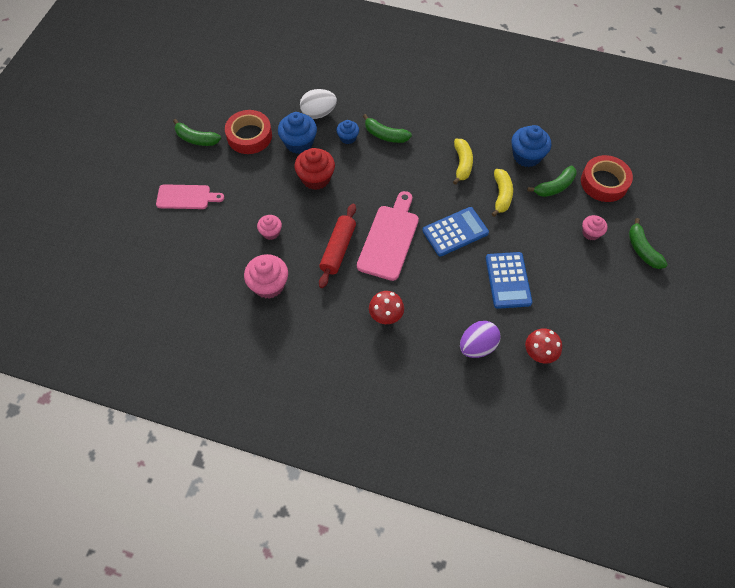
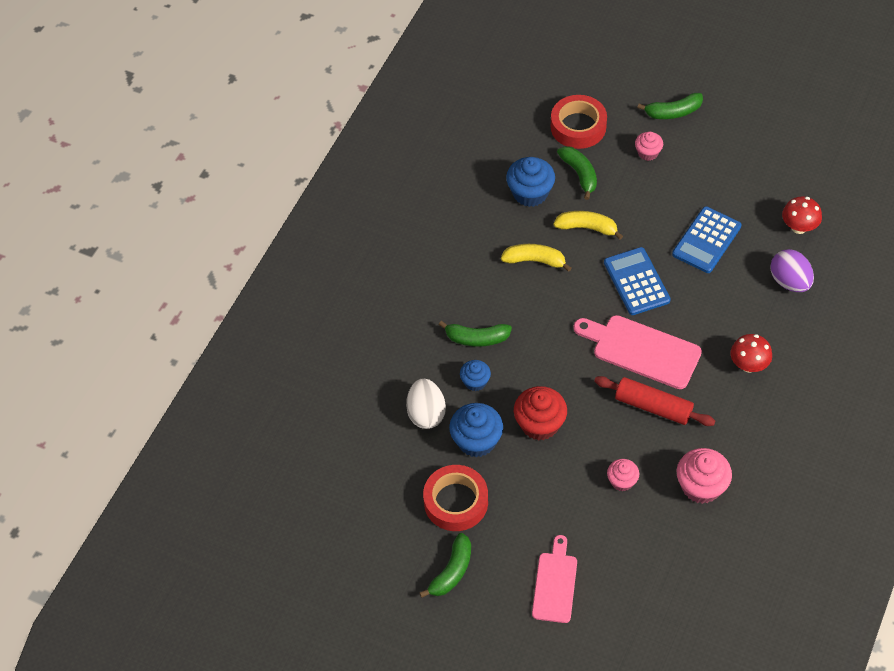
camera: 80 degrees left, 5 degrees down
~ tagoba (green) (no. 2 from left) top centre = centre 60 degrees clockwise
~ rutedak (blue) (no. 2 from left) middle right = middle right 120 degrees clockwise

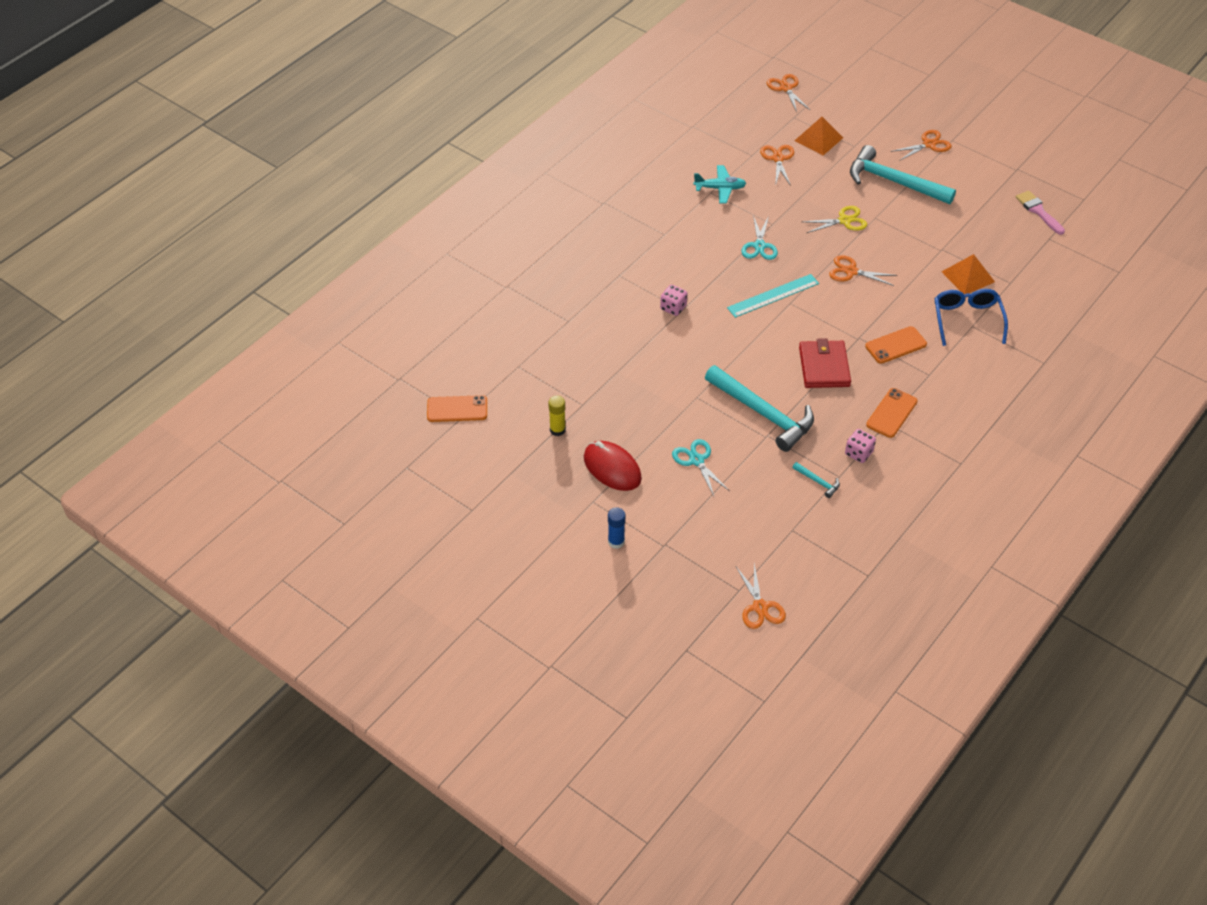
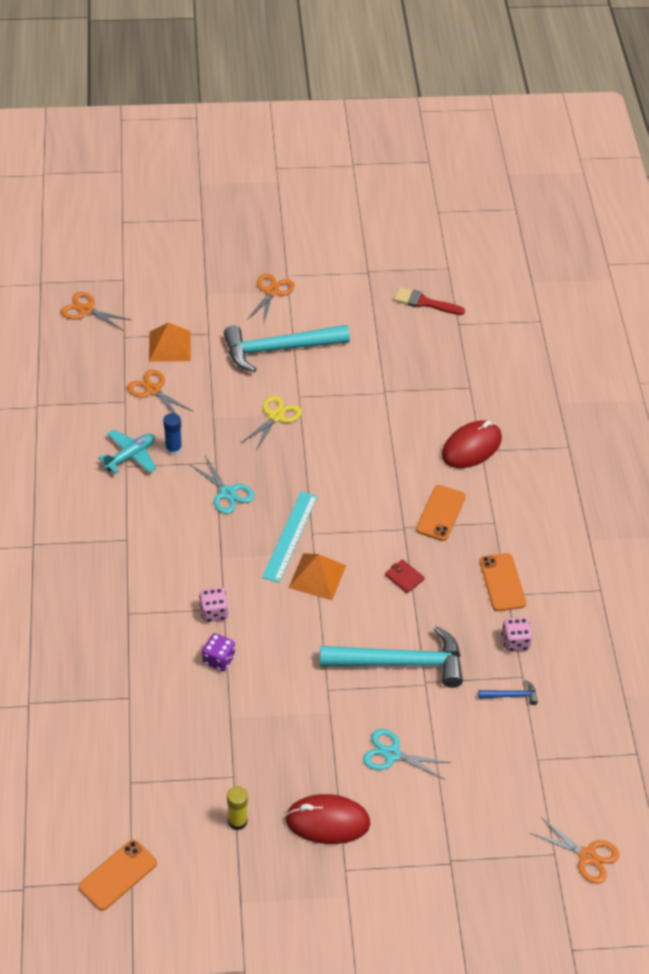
camera: 45 degrees left, 0 degrees up
~ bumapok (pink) top right to bumapok (red) top centre
~ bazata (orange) (no. 2 from left) top right to centre
- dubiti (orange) (no. 4 from left) top right
~ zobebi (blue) middle right to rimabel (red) (no. 2 from left) middle right
~ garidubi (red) middle right = centre x0.49
~ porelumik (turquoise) (no. 2 from left) middle right to porelumik (blue) bottom right
~ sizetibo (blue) centre to middle left
+ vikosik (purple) bottom centre

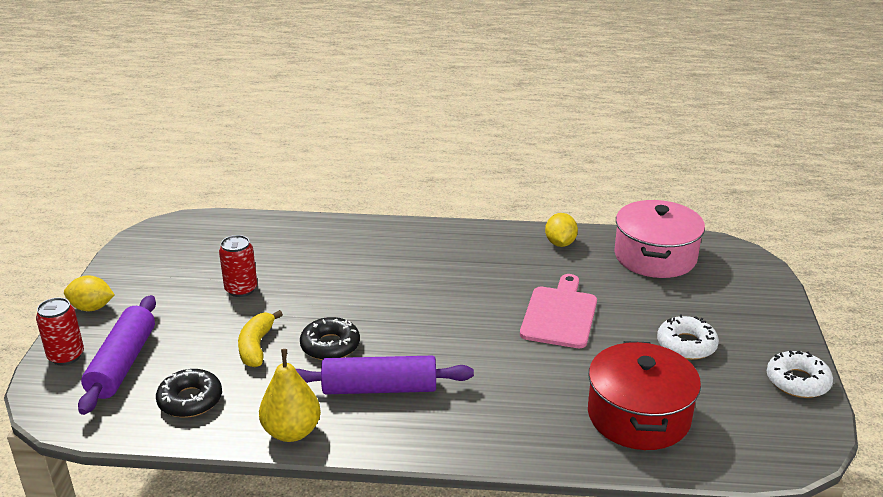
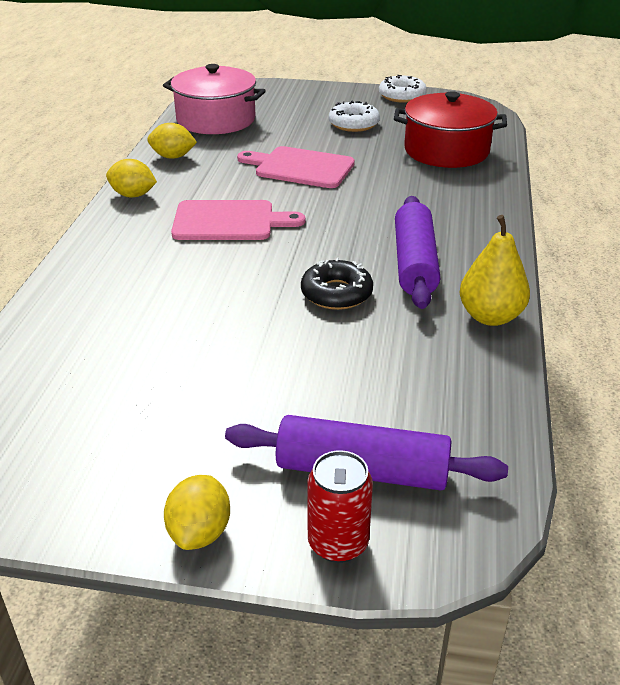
camera: 85 degrees left, 5 degrees up
- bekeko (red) (no. 2 from left) middle left
- tagoba (yellow) bottom left
- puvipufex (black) (no. 1 from left) bottom left
+ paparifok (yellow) (no. 1 from left) top left
+ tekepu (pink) (no. 1 from left) top centre

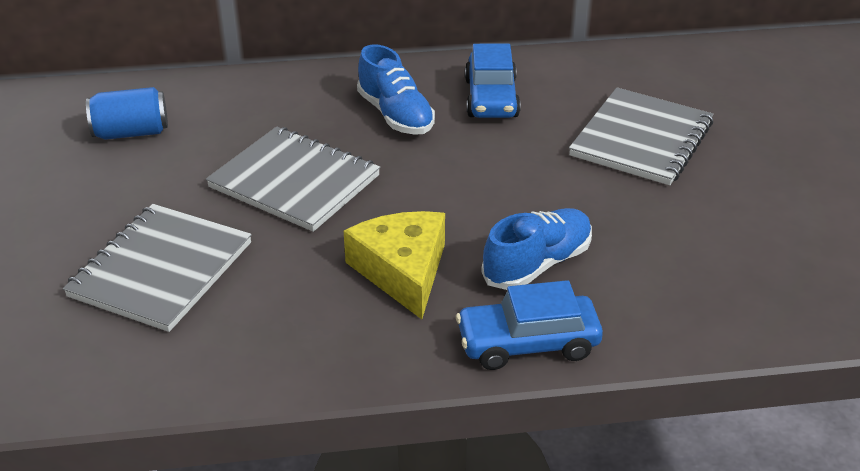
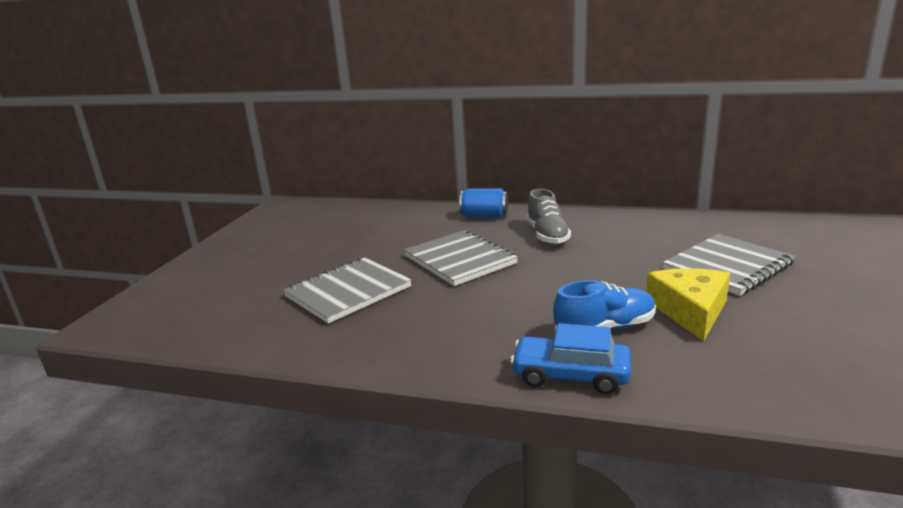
camera: 25 degrees right, 15 degrees down
~ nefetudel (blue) (no. 1 from left) top centre to nefetudel (grey) centre
- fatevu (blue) (no. 1 from left) top centre
~ bekeko (blue) top left to centre
~ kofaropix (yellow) centre to middle right

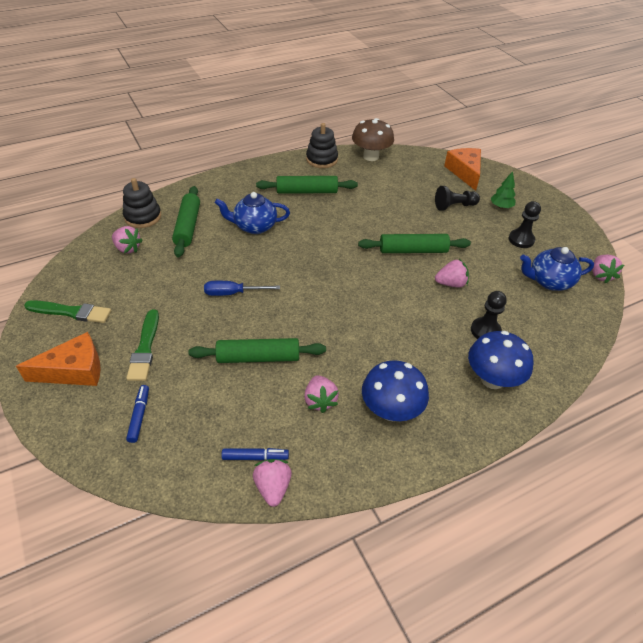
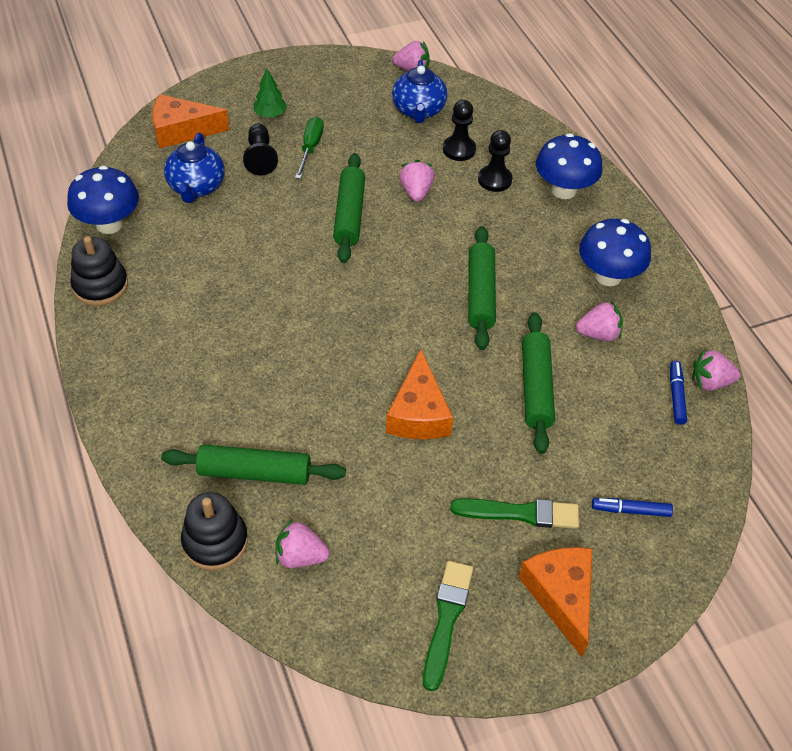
camera: 85 degrees left, 5 degrees up
~ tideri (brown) top centre to tideri (blue) (no. 1 from left) top left
~ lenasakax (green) (no. 3 from left) top centre to centre
~ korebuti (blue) (no. 1 from left) top centre to top left
~ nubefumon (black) (no. 3 from left in the first image) middle right to nubefumon (black) (no. 2 from left) top centre
~ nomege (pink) (no. 1 from left) middle left = bottom centre 120 degrees counterclockwise
~ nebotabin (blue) centre to kofaropix (orange) (no. 2 from left) centre
+ nebotabin (green) top centre

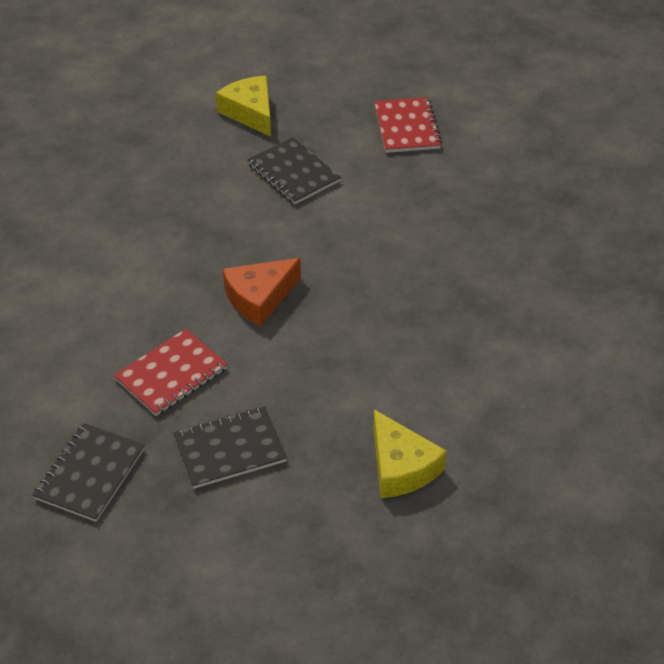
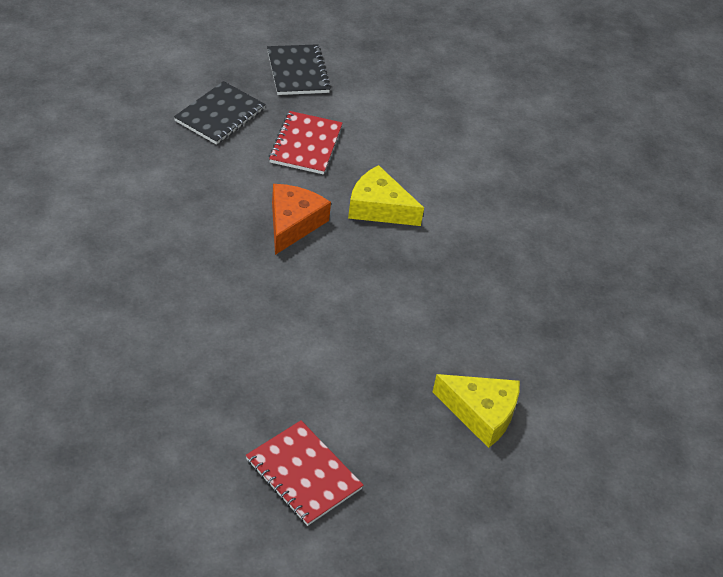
camera: 140 degrees right, 0 degrees up
- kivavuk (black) (no. 3 from left) top centre
~ kofaropix (yellow) (no. 2 from left in the first image) bottom centre to kofaropix (yellow) (no. 1 from left) centre

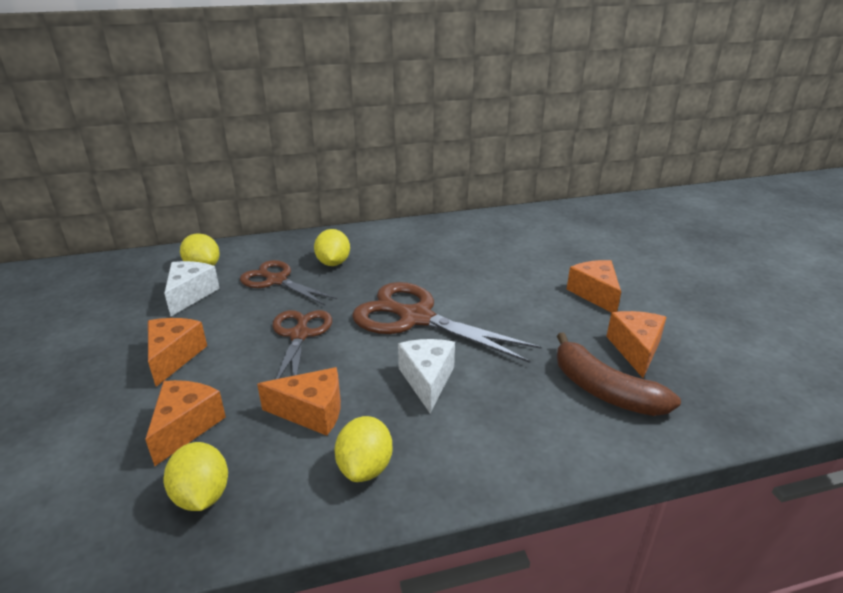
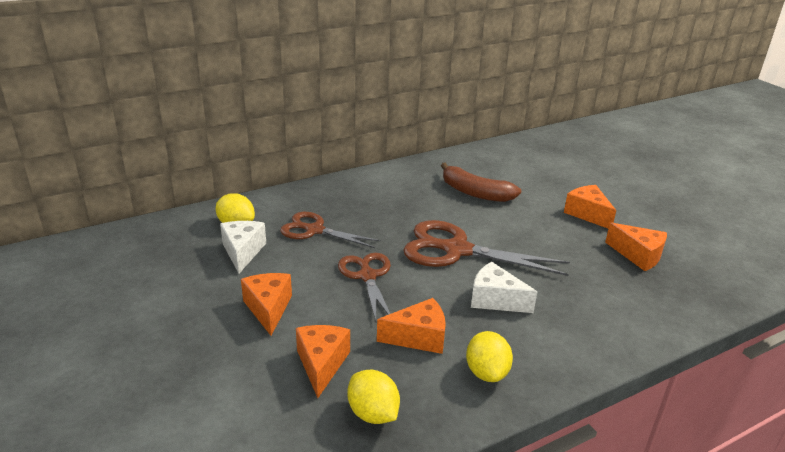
camera: 15 degrees left, 0 degrees up
- paparifok (yellow) (no. 3 from left) centre
~ kofaropix (orange) (no. 5 from left) middle right = middle right 135 degrees clockwise
~ tagoba (brown) middle right to centre
~ kofaropix (white) (no. 2 from left) centre = centre 45 degrees counterclockwise

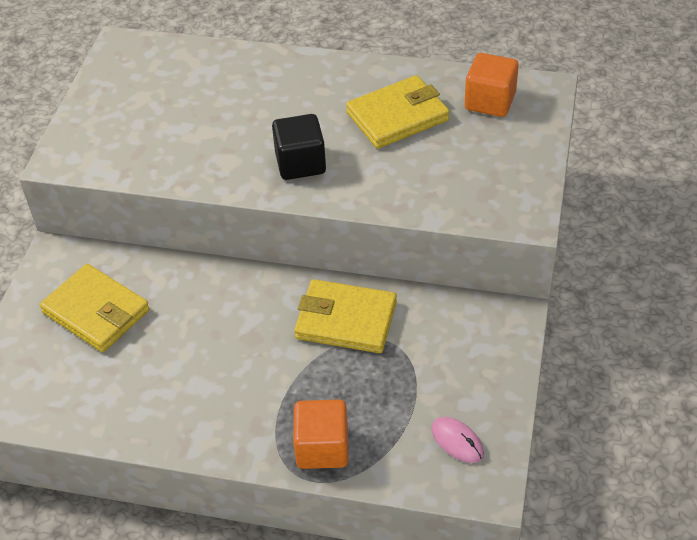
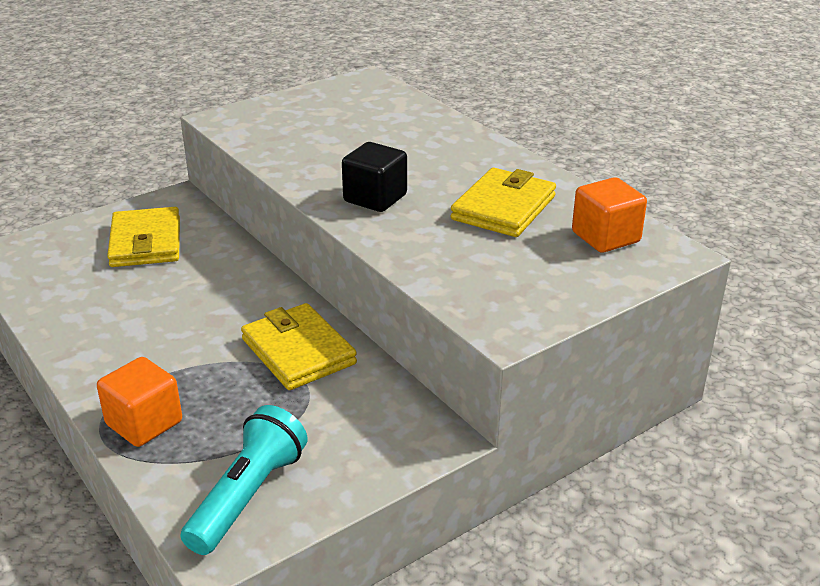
camera: 40 degrees right, 15 degrees down
~ garidubi (yellow) (no. 3 from left) top centre = centre 75 degrees counterclockwise
~ rimabel (pink) bottom centre to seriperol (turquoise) bottom left

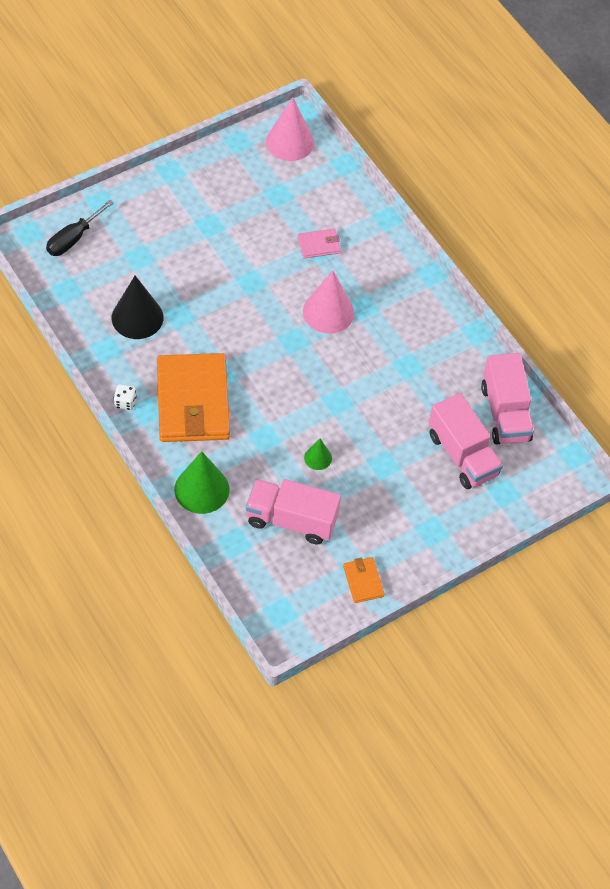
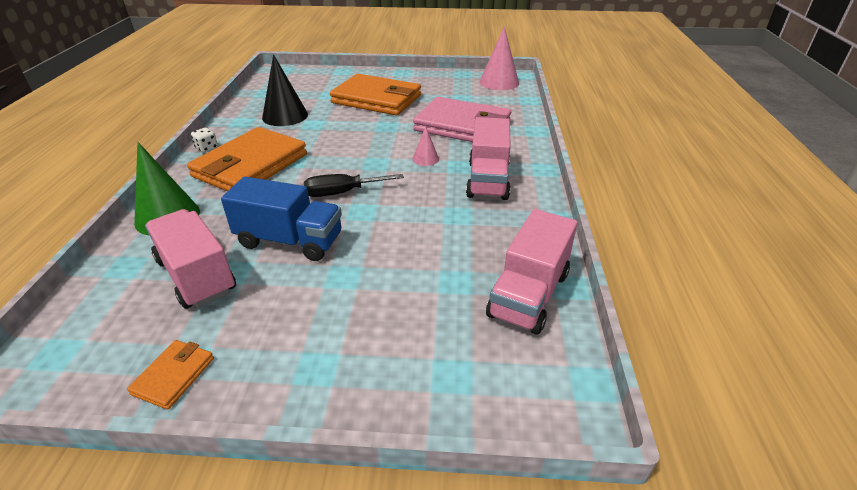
camera: 40 degrees right, 20 degrees down
~ nebotabin (black) top left to centre
~ garidubi (pink) top centre = top centre x2.32
~ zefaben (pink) (no. 2 from left in the first image) centre = top centre x0.51
~ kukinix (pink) (no. 2 from left) middle right to top centre
~ zefaben (green) (no. 2 from left) centre to kukinix (blue) middle left
+ garidubi (orange) (no. 3 from left) top centre

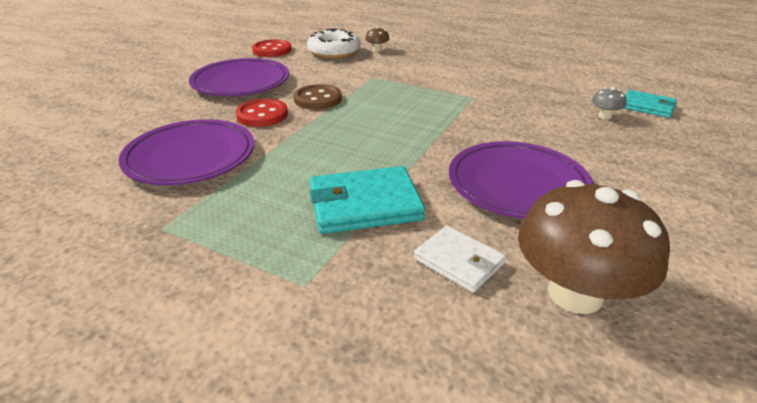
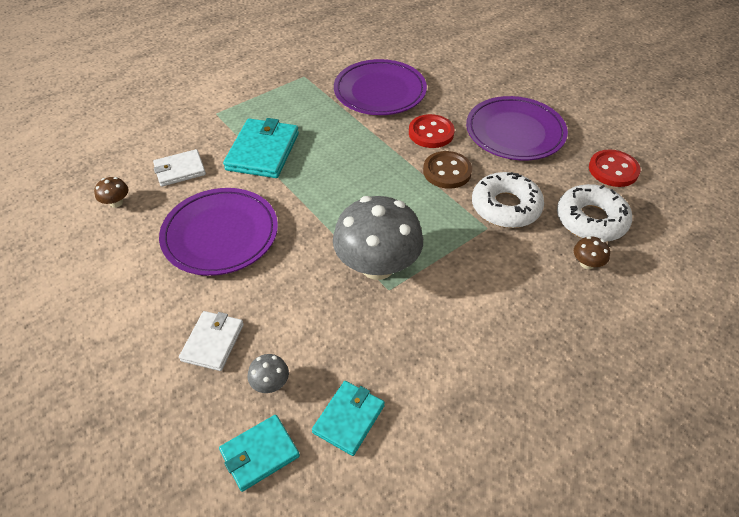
camera: 115 degrees right, 15 degrees up
~ tideri (brown) (no. 2 from left in the first image) middle right = middle left x0.40
+ puvipufex (white) (no. 1 from left) middle right
+ tideri (grey) (no. 2 from left) centre
+ garidubi (white) (no. 2 from left) middle left
+ garidubi (turquoise) (no. 3 from left) bottom centre

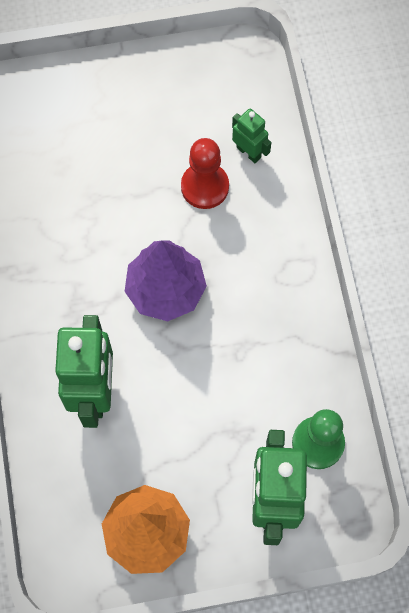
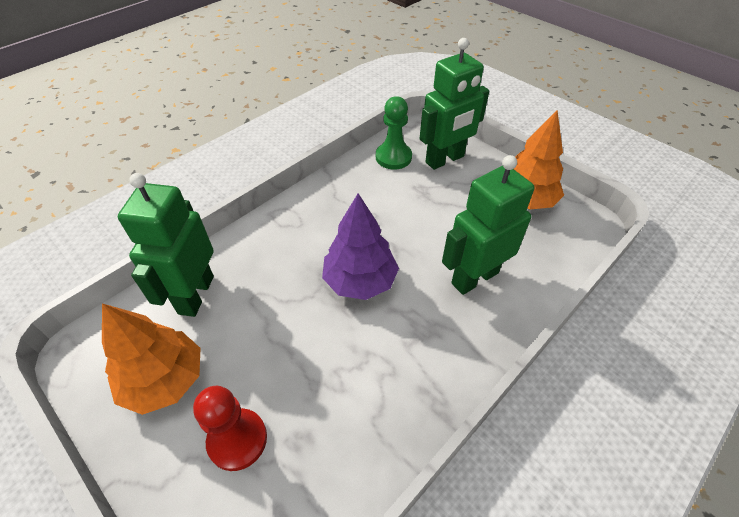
camera: 125 degrees left, 20 degrees down
~ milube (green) (no. 2 from left in the first image) top centre = middle left x1.96
~ nubefumon (red) top centre to bottom left
+ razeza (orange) (no. 1 from left) bottom left

